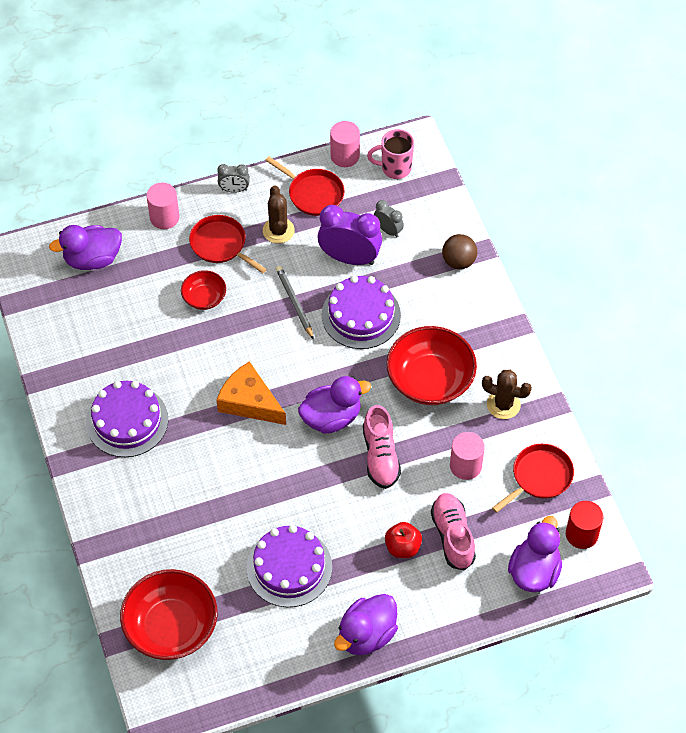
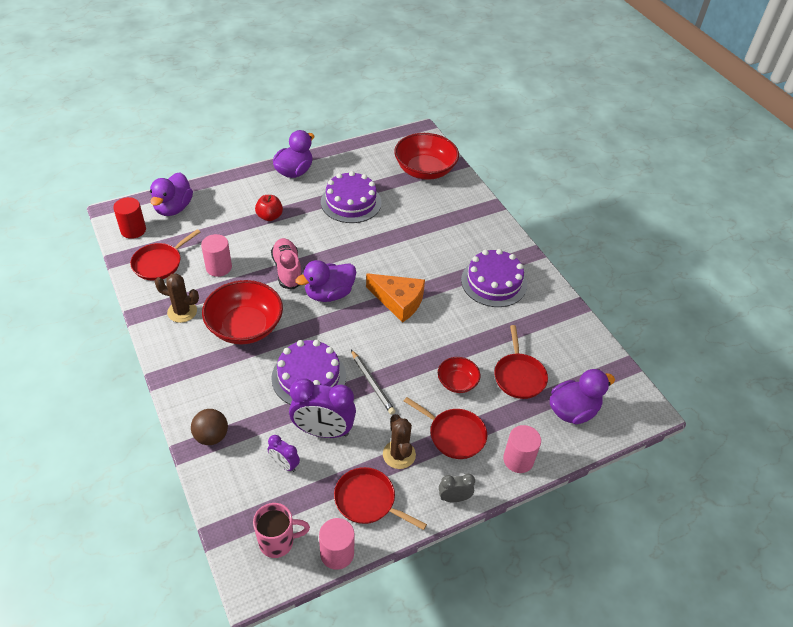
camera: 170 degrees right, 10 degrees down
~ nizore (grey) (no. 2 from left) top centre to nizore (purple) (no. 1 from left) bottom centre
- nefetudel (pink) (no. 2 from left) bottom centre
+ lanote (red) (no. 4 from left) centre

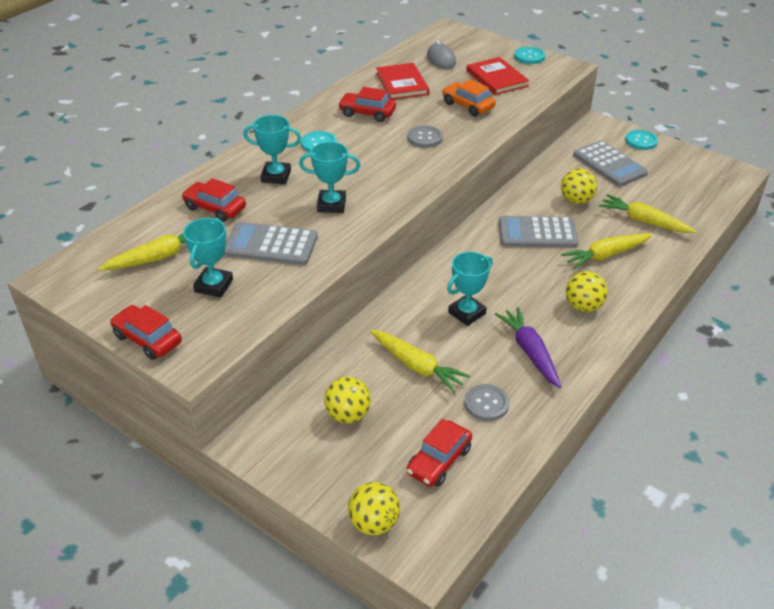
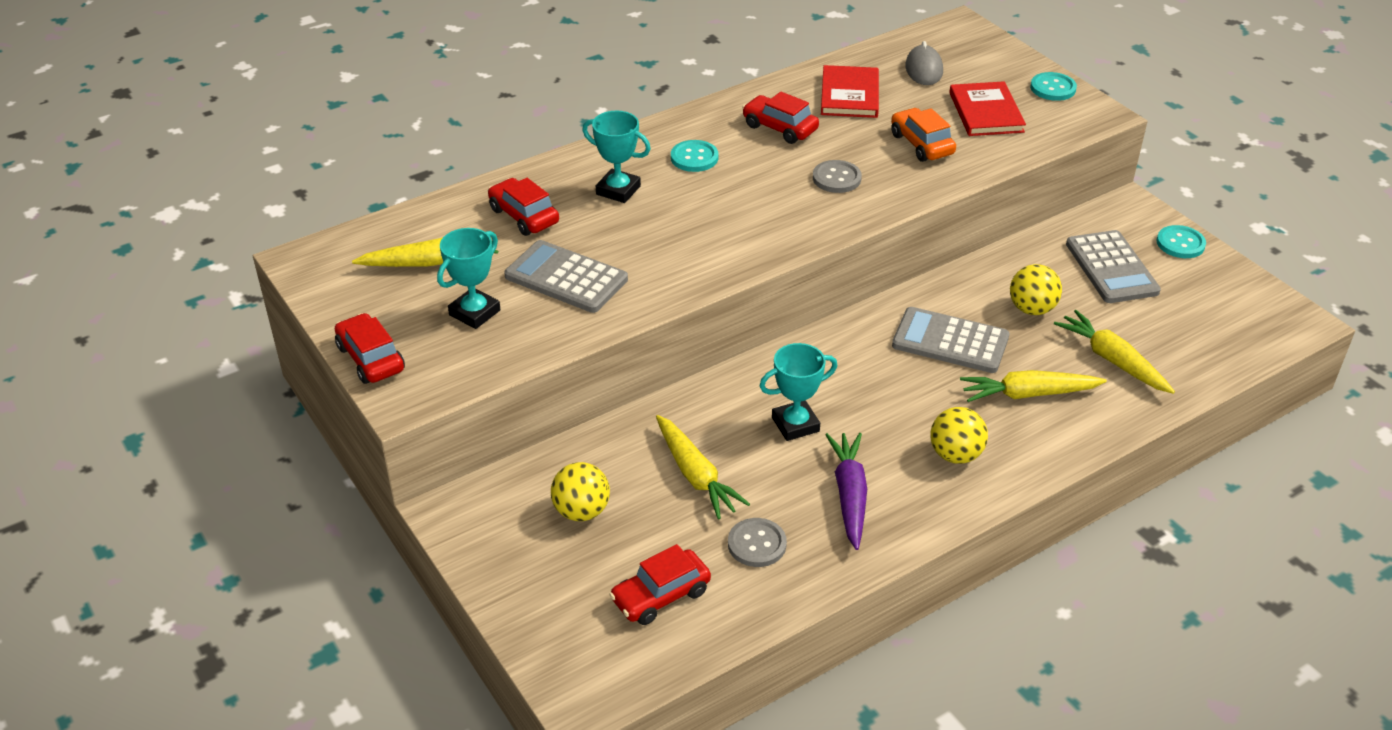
camera: 20 degrees right, 0 degrees up
- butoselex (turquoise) (no. 3 from left) top centre
- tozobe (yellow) (no. 2 from left) bottom centre

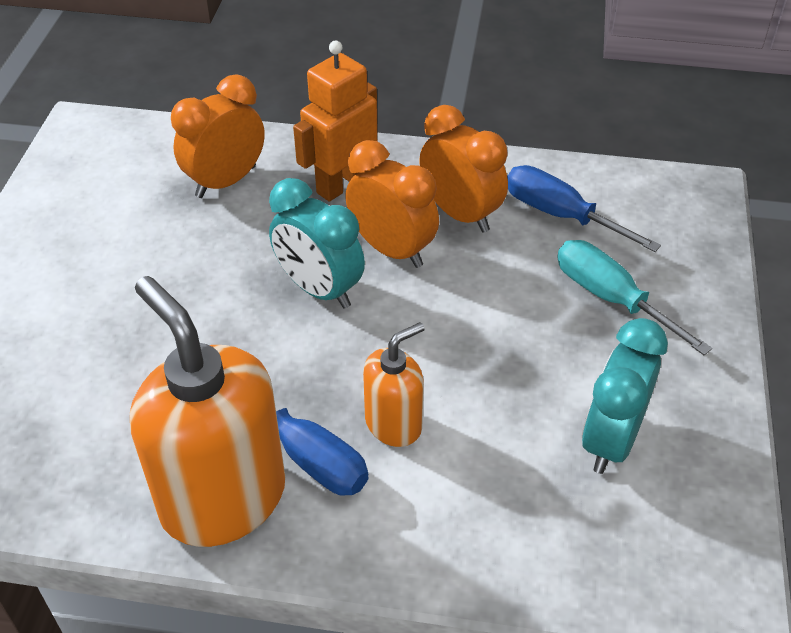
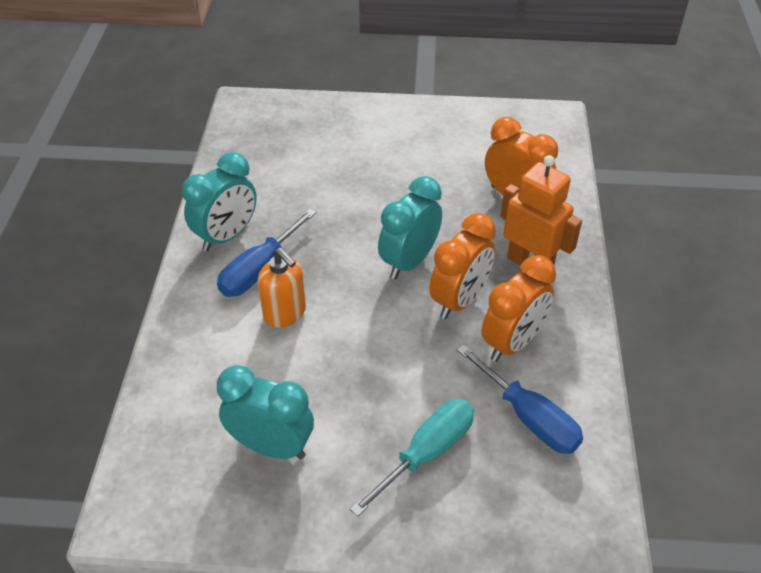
camera: 85 degrees right, 0 degrees up
~ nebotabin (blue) (no. 2 from left) top right = bottom right 105 degrees clockwise
~ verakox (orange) (no. 1 from left) middle left to nizore (turquoise) (no. 1 from left) middle left

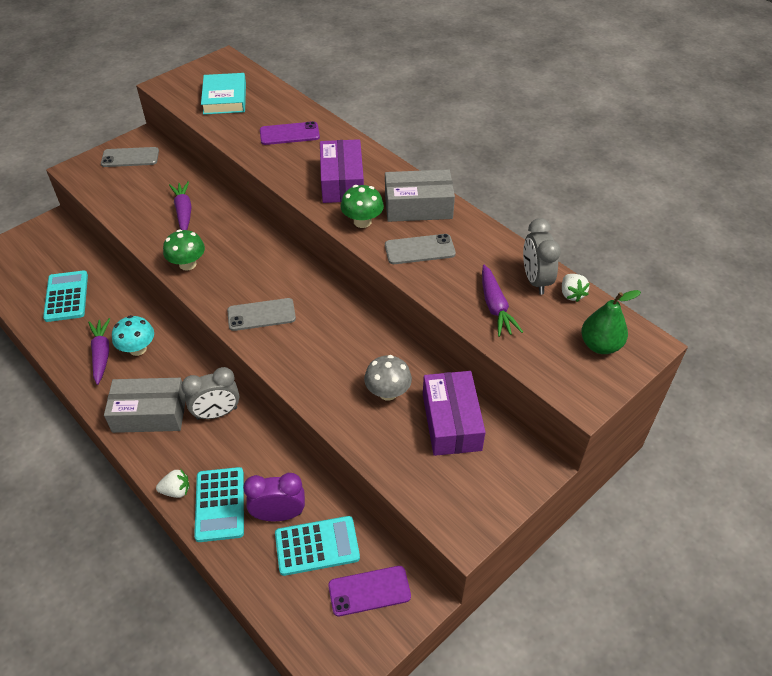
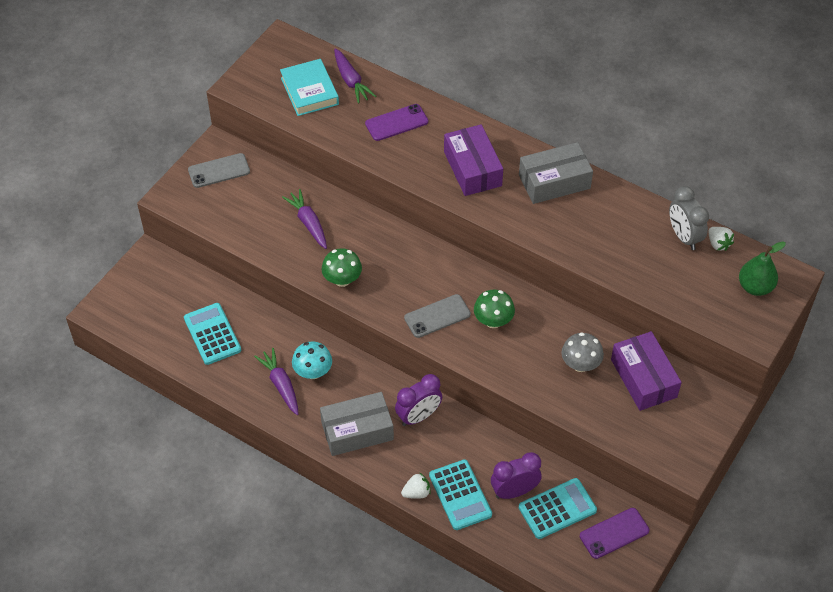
camera: 15 degrees left, 5 degrees up
~ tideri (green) (no. 2 from left) top centre to centre
- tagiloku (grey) (no. 3 from left) centre
~ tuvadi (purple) (no. 3 from left) centre to top centre
~ nizore (grey) (no. 1 from left) middle left to nizore (purple) (no. 1 from left) bottom centre

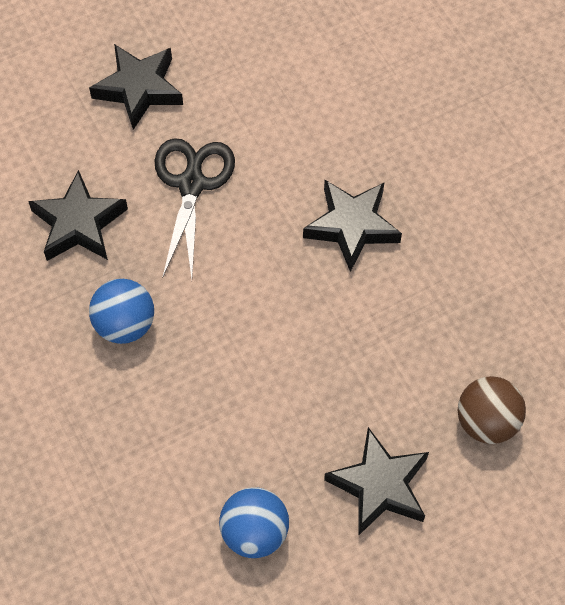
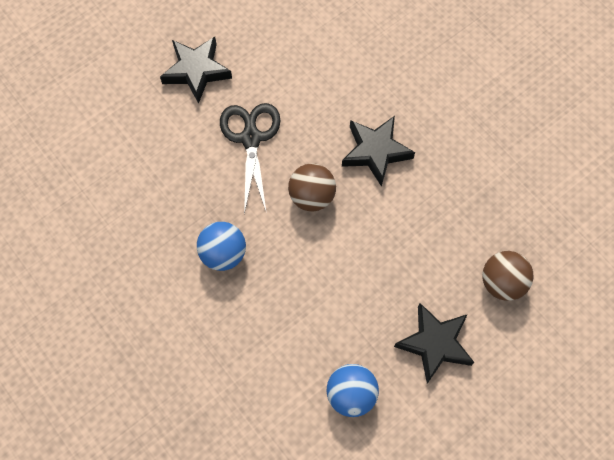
camera: 10 degrees left, 5 degrees up
- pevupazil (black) (no. 1 from left) middle left
+ tozobe (brown) (no. 1 from left) centre

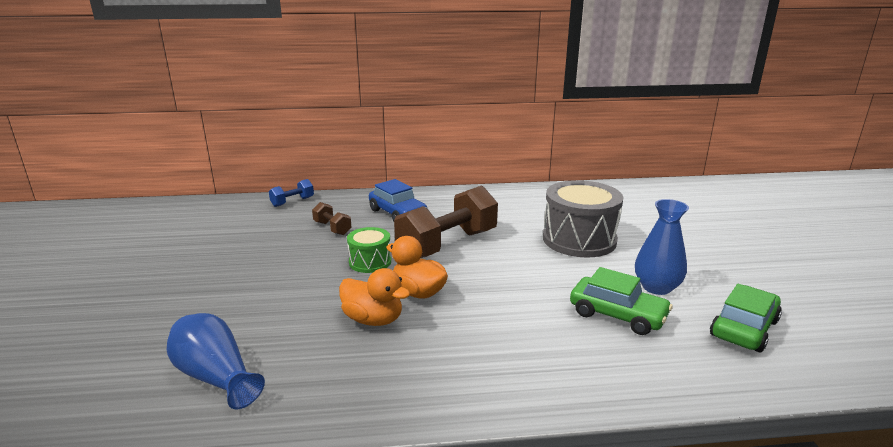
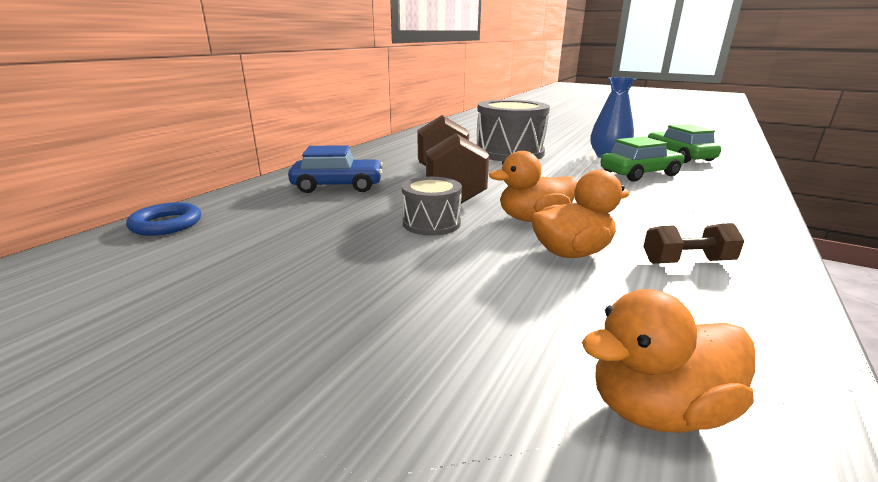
camera: 55 degrees left, 0 degrees up
~ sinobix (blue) middle left to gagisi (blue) middle left
~ sinobix (brown) (no. 1 from left in the first image) centre to sinobix (brown) (no. 2 from left) middle right
~ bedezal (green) centre to bedezal (grey) (no. 1 from left) centre
~ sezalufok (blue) (no. 1 from left) bottom left to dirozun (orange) (no. 3 from left) bottom right

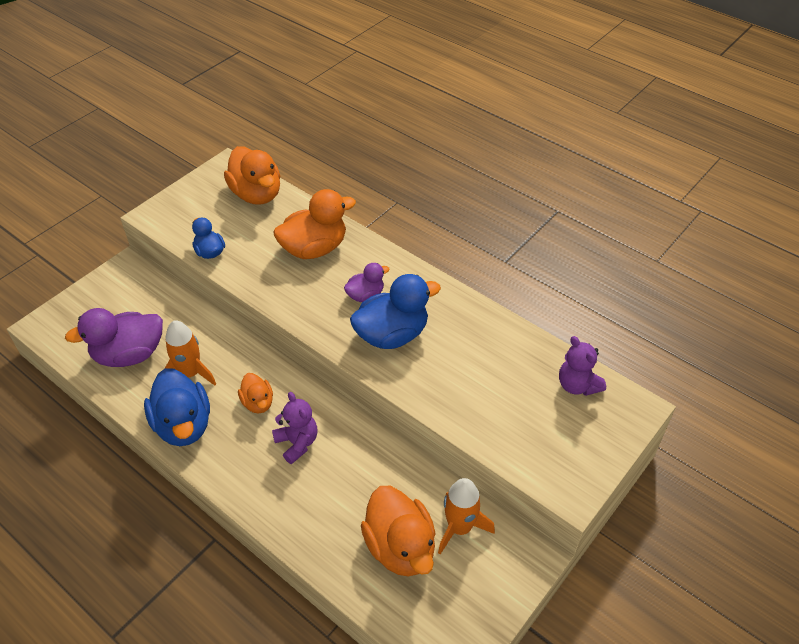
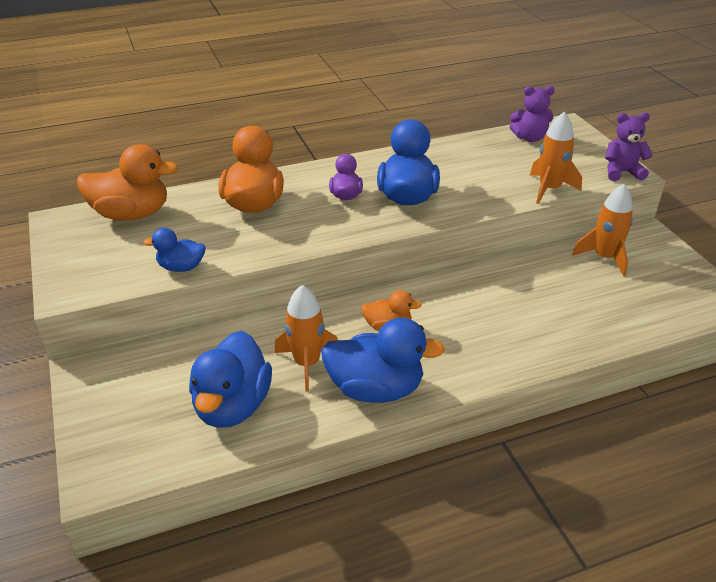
camera: 60 degrees left, 10 degrees down
~ dirozun (purple) (no. 1 from left) middle left to dirozun (blue) (no. 2 from left) middle left
~ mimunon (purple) (no. 1 from left in the first image) centre to mimunon (purple) (no. 2 from left) top right
- dirozun (orange) (no. 4 from left) bottom centre
+ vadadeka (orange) (no. 2 from left) top right

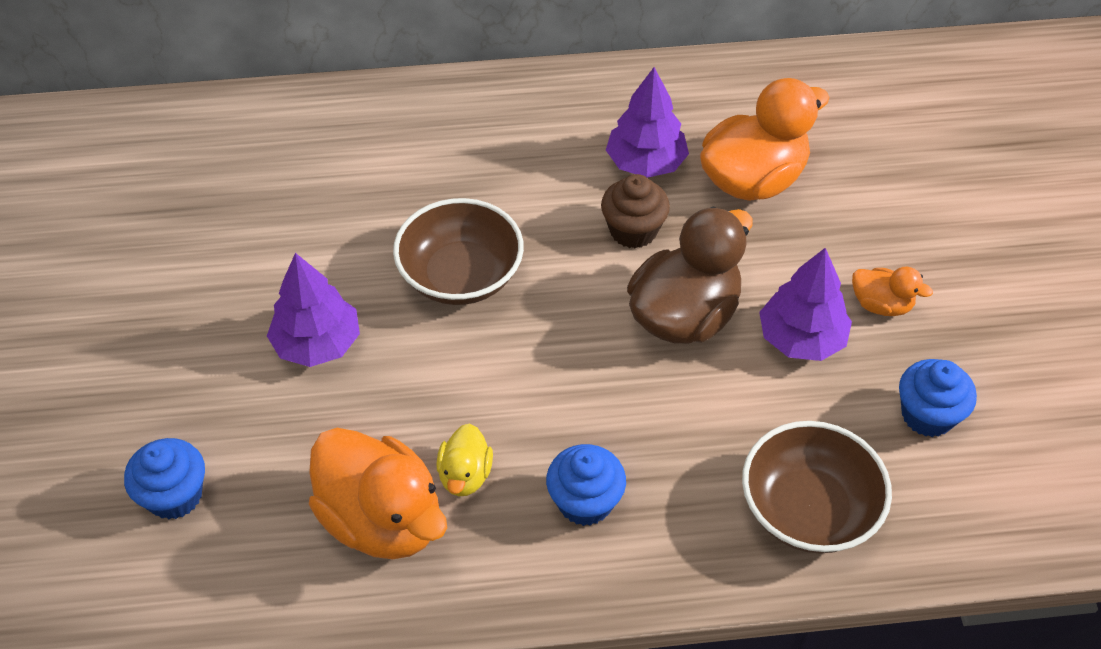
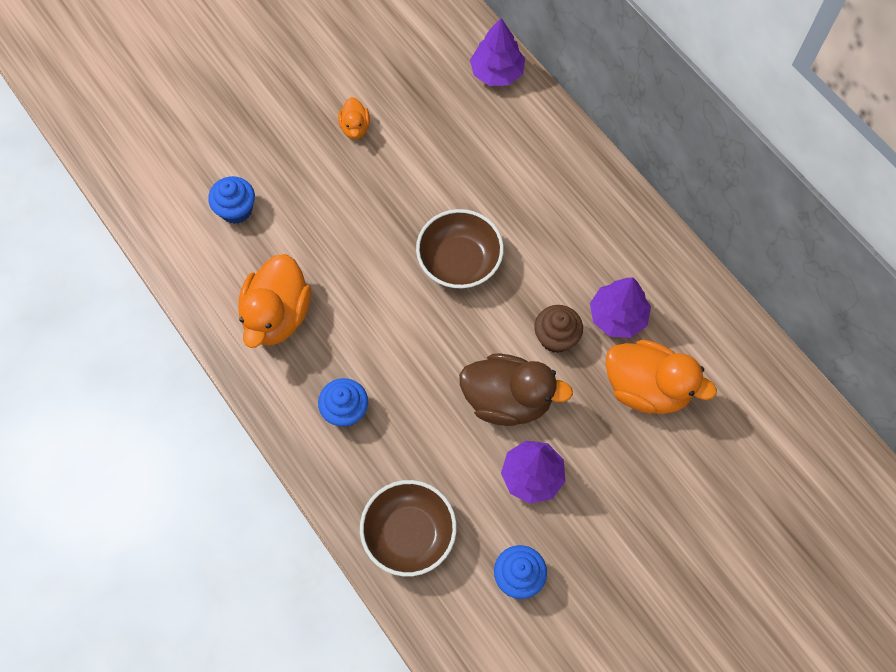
camera: 60 degrees right, 15 degrees up
~ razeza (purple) (no. 1 from left) middle left to top centre
~ dirozun (orange) (no. 3 from left in the first image) middle right to dirozun (orange) (no. 2 from left) top centre
- dirozun (yellow) bottom centre

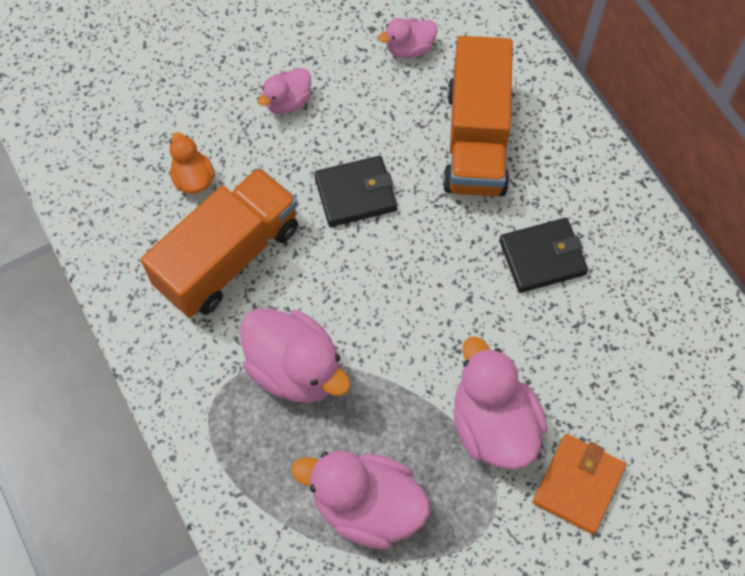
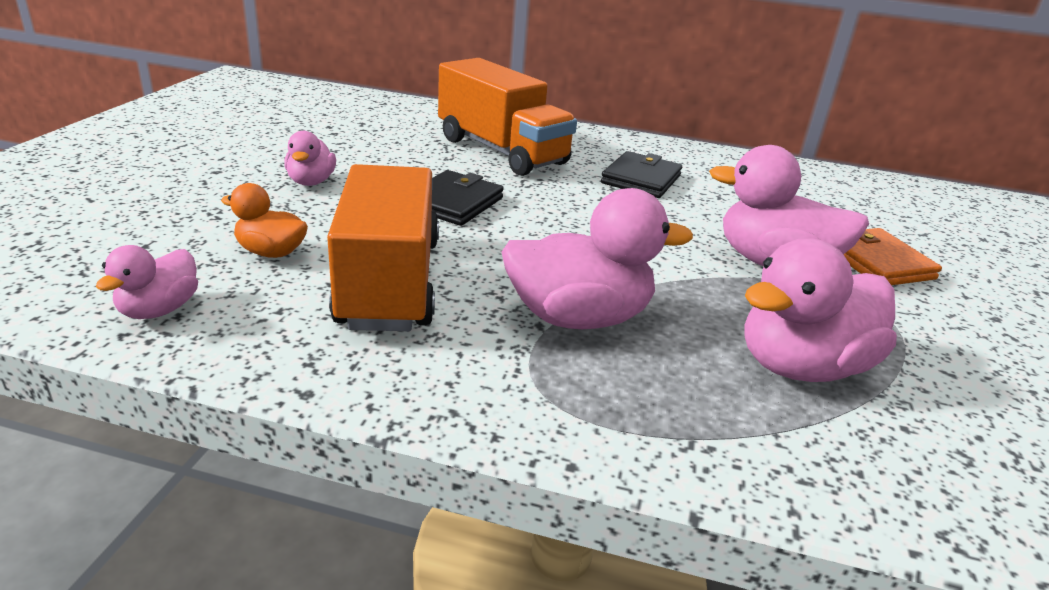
camera: 50 degrees left, 35 degrees down
~ dirozun (pink) (no. 4 from left in the first image) top centre to dirozun (pink) (no. 1 from left) middle left

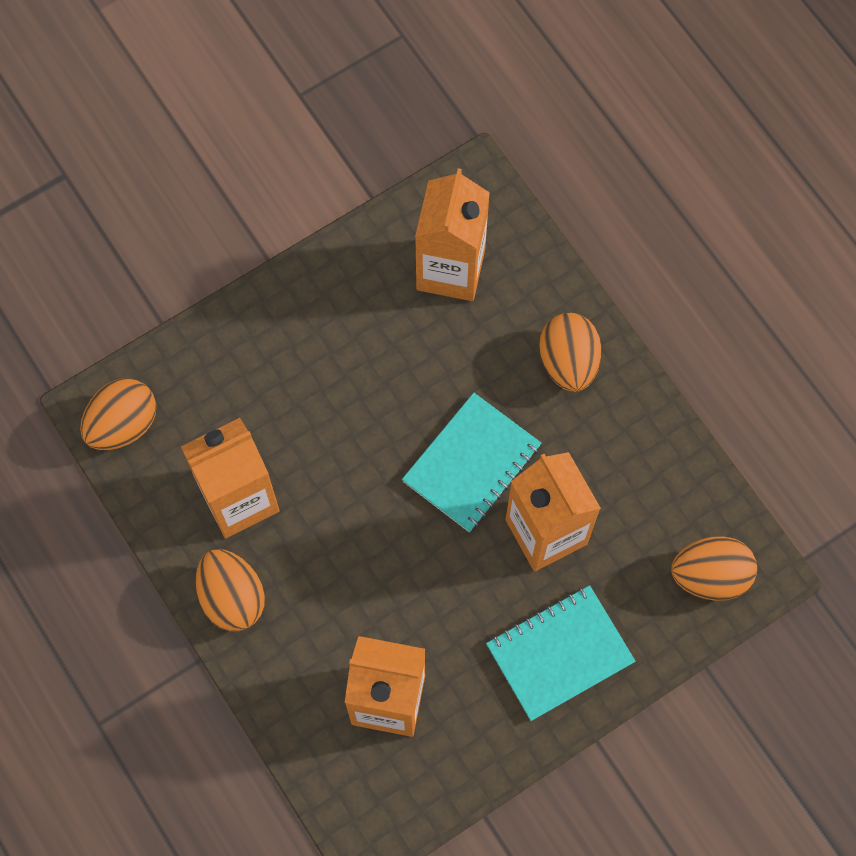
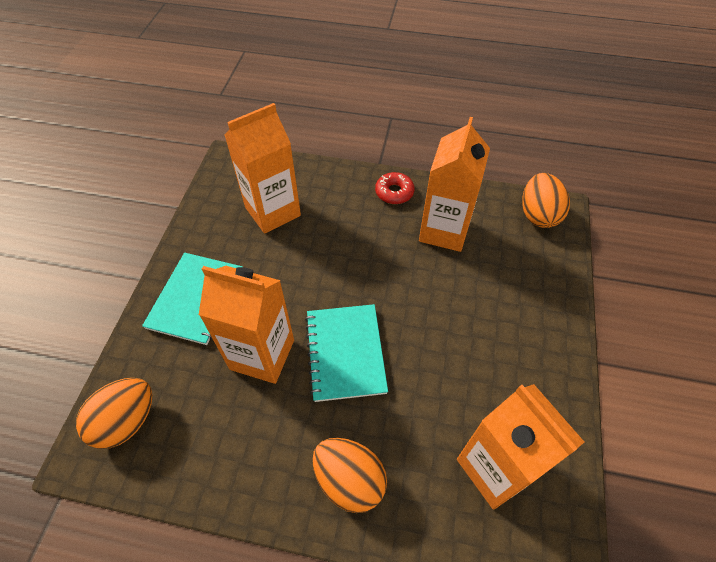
camera: 135 degrees right, 15 degrees down
~ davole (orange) (no. 2 from left) bottom left to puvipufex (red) centre

